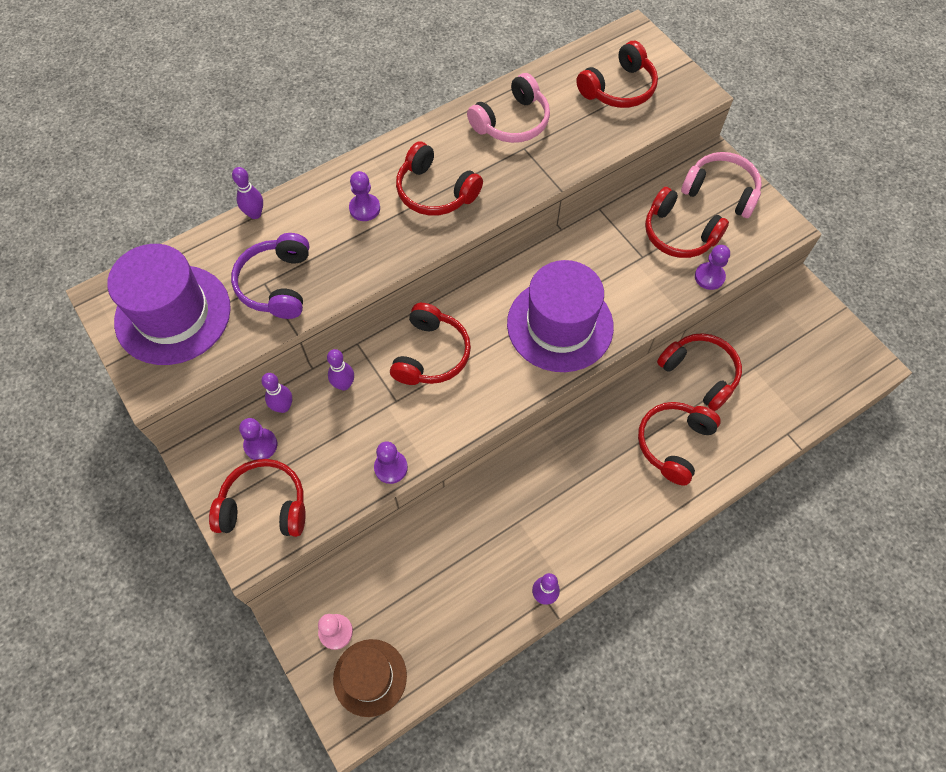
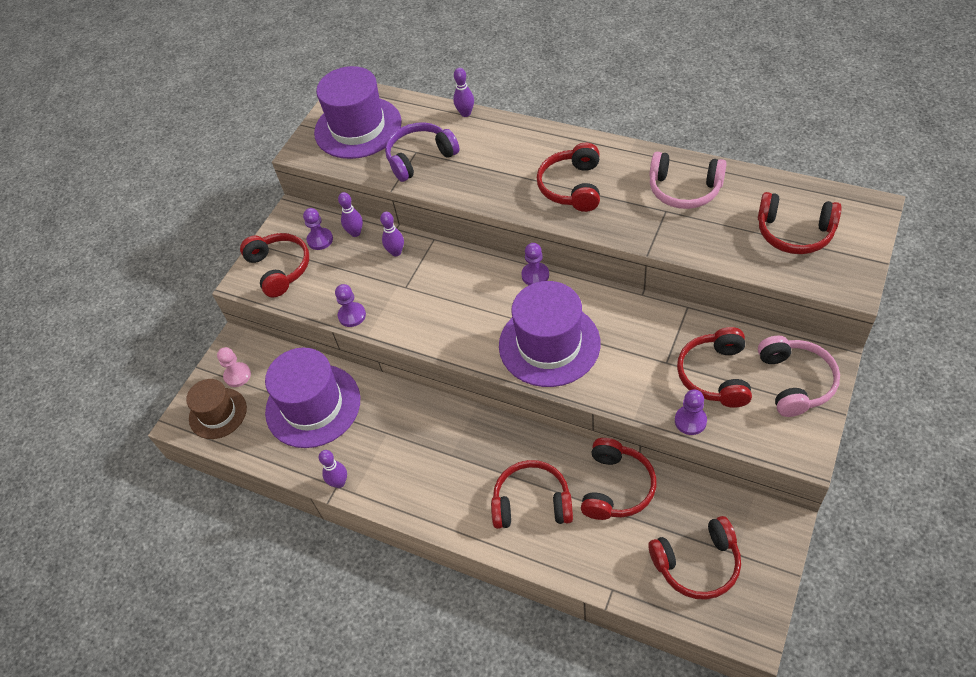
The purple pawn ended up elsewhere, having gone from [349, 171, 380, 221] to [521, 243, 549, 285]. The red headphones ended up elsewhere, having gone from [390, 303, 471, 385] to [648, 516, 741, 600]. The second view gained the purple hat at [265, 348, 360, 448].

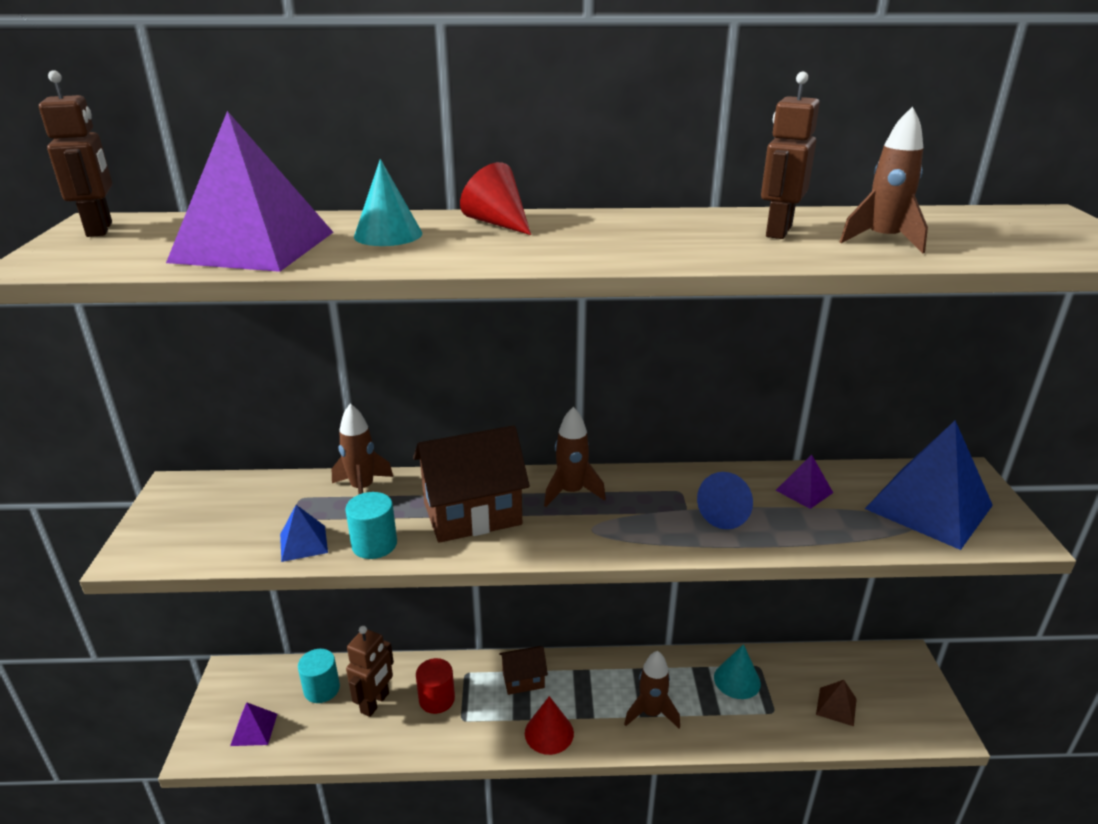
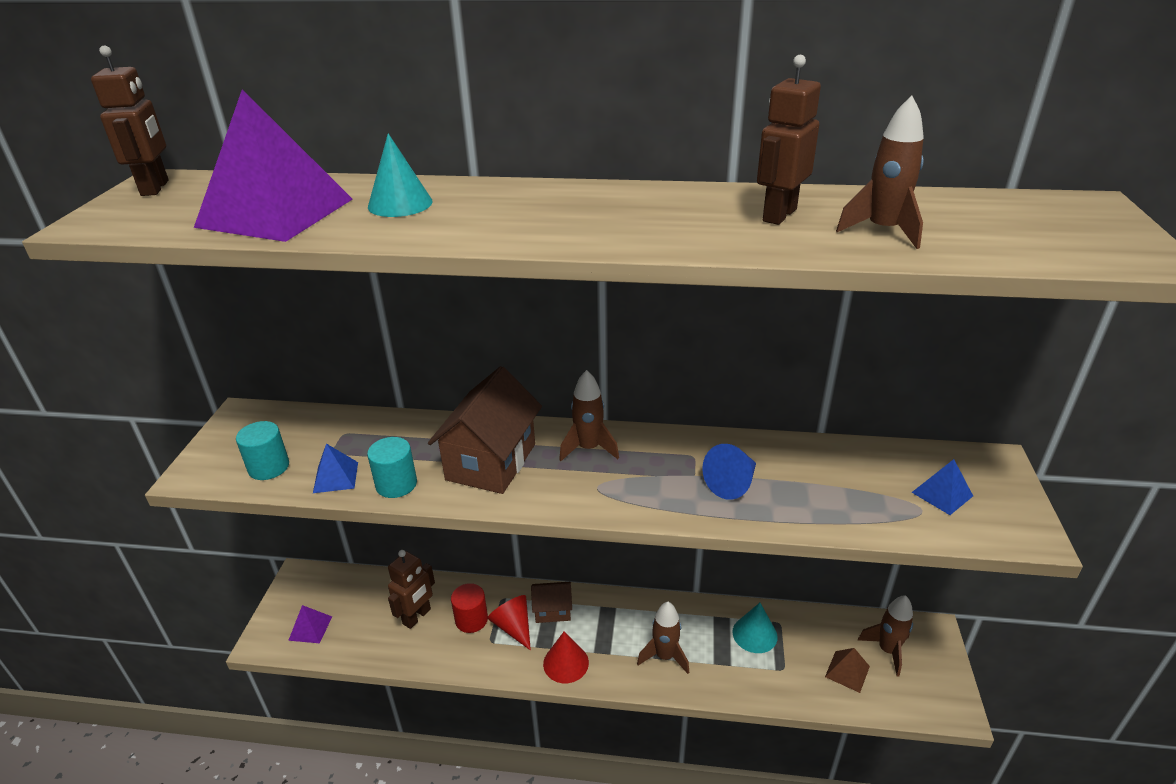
The red cone ended up elsewhere, having gone from [460, 162, 531, 235] to [487, 595, 531, 650]. The brown rocket ended up elsewhere, having gone from [332, 404, 393, 494] to [858, 595, 913, 676]. The size of the blue pyramid at [865, 420, 993, 550] changed by a factor of 0.45. The brown house at [413, 425, 530, 543] ended up facing another way, 60 degrees counterclockwise from before. The second view lost the purple pyramid at [776, 455, 833, 509]. The turquoise cylinder ended up elsewhere, having gone from [298, 649, 340, 703] to [236, 421, 289, 480].

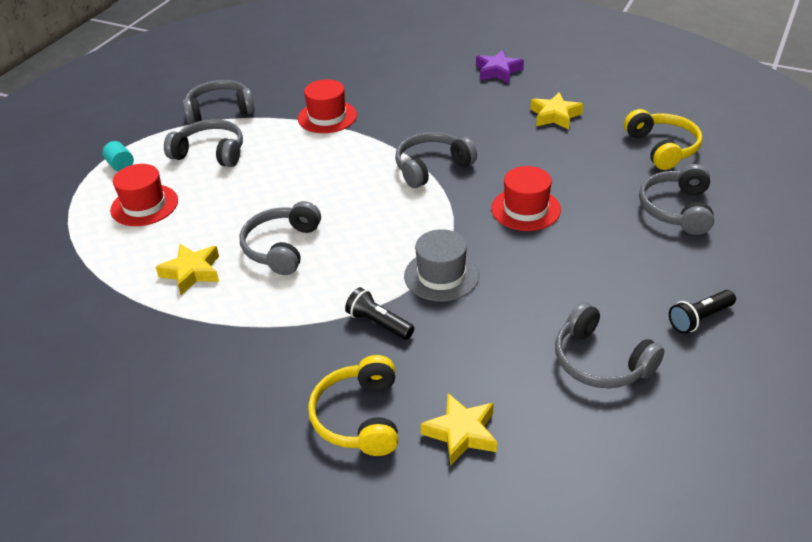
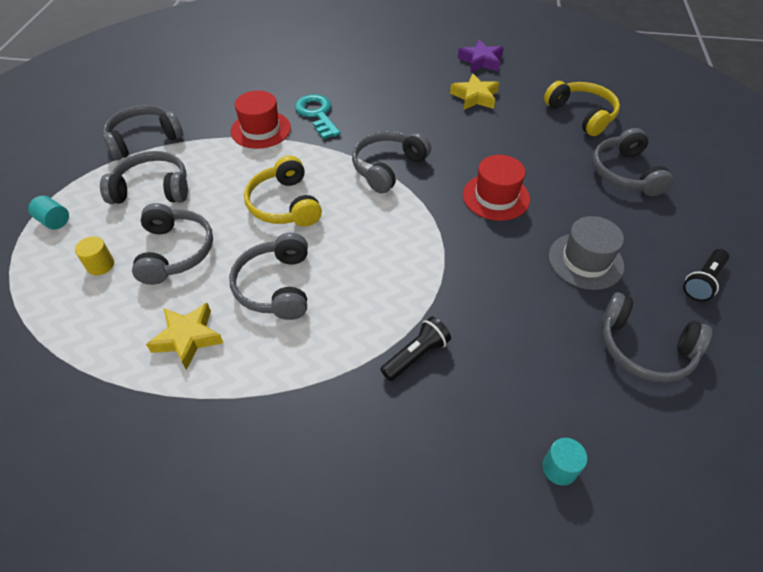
The purple star ended up elsewhere, having gone from [476, 50, 524, 83] to [458, 40, 504, 72]. Where the red hat stood at [110, 164, 178, 226], the yellow cylinder came to stand at [75, 236, 114, 275]. The grey hat ended up elsewhere, having gone from [404, 229, 479, 301] to [549, 216, 624, 290]. The black flashlight at [345, 287, 414, 340] ended up facing another way, 120 degrees clockwise from before. The yellow headphones ended up elsewhere, having gone from [308, 355, 398, 456] to [244, 155, 322, 227]. Where the yellow star stood at [421, 393, 497, 466], the turquoise cylinder came to stand at [542, 438, 588, 486]. The second view gained the turquoise key at [295, 94, 341, 139]. The second view gained the grey headphones at [132, 203, 213, 285].

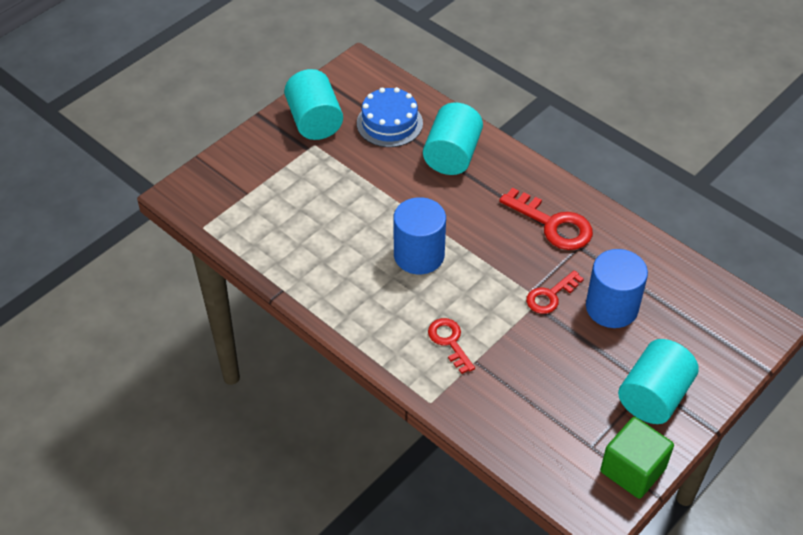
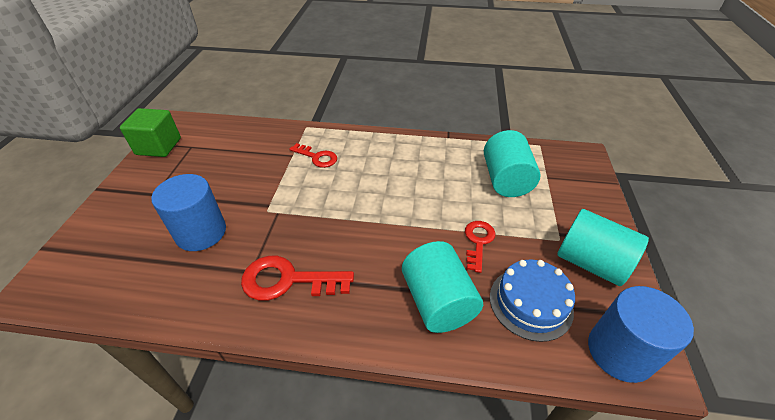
The blue cylinder ended up elsewhere, having gone from [393, 197, 446, 274] to [588, 286, 694, 383]. The red key ended up elsewhere, having gone from [526, 270, 584, 314] to [465, 221, 495, 273]. The turquoise cylinder ended up elsewhere, having gone from [618, 339, 699, 424] to [484, 130, 541, 197].

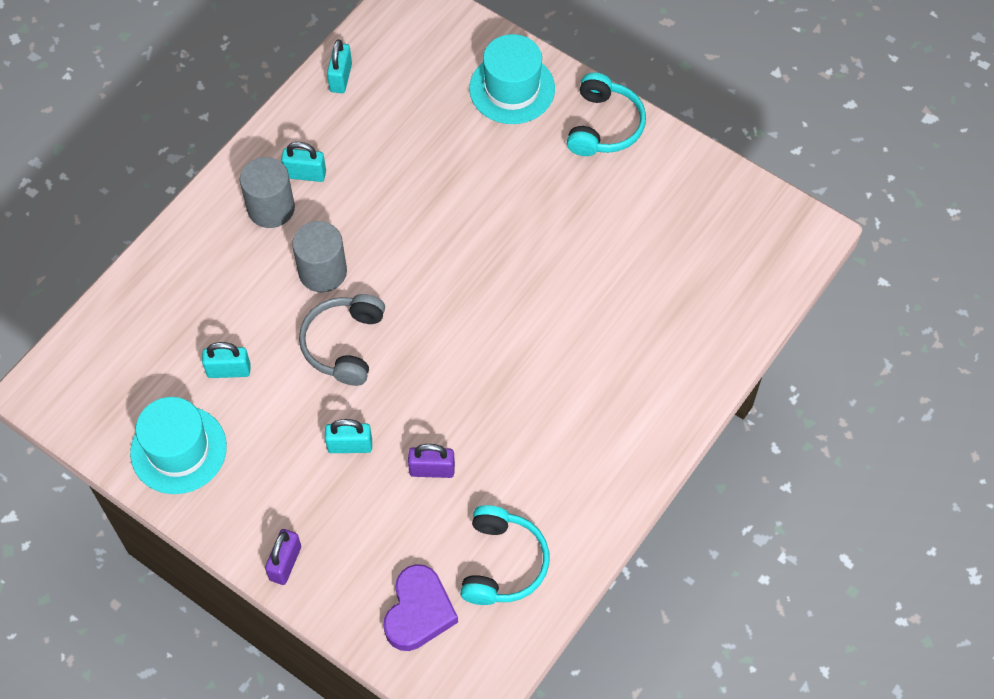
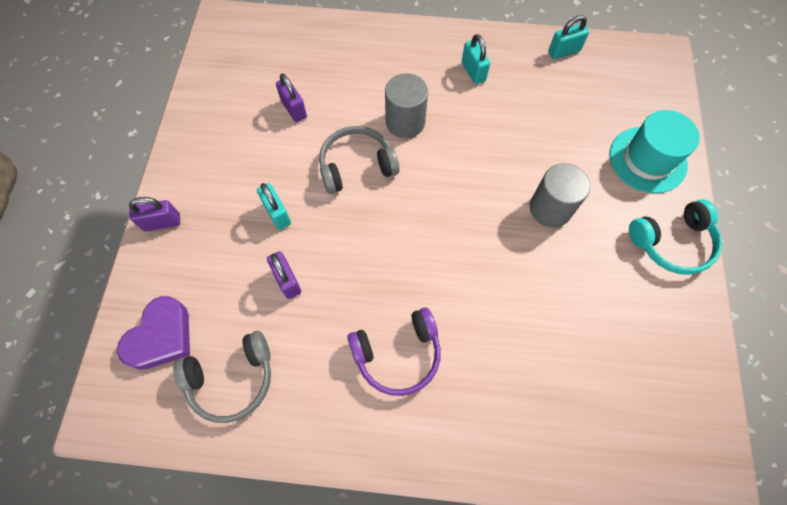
The grey cylinder ended up elsewhere, having gone from [240, 157, 295, 228] to [530, 163, 590, 228]. What was the turquoise padlock at [202, 342, 251, 378] turned into the purple padlock at [276, 73, 307, 122]. The second view lost the turquoise hat at [130, 397, 227, 494]. What was the turquoise headphones at [460, 505, 549, 605] turned into the grey headphones at [173, 331, 271, 423]. The purple heart at [383, 564, 458, 651] ended up facing another way, 45 degrees counterclockwise from before. The second view gained the purple headphones at [347, 308, 441, 396].

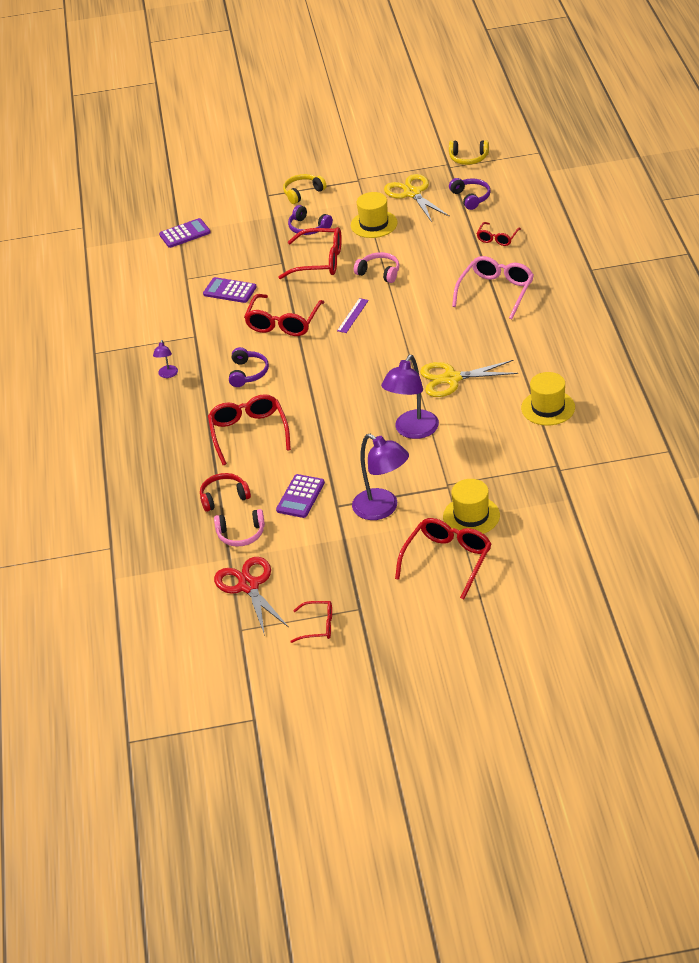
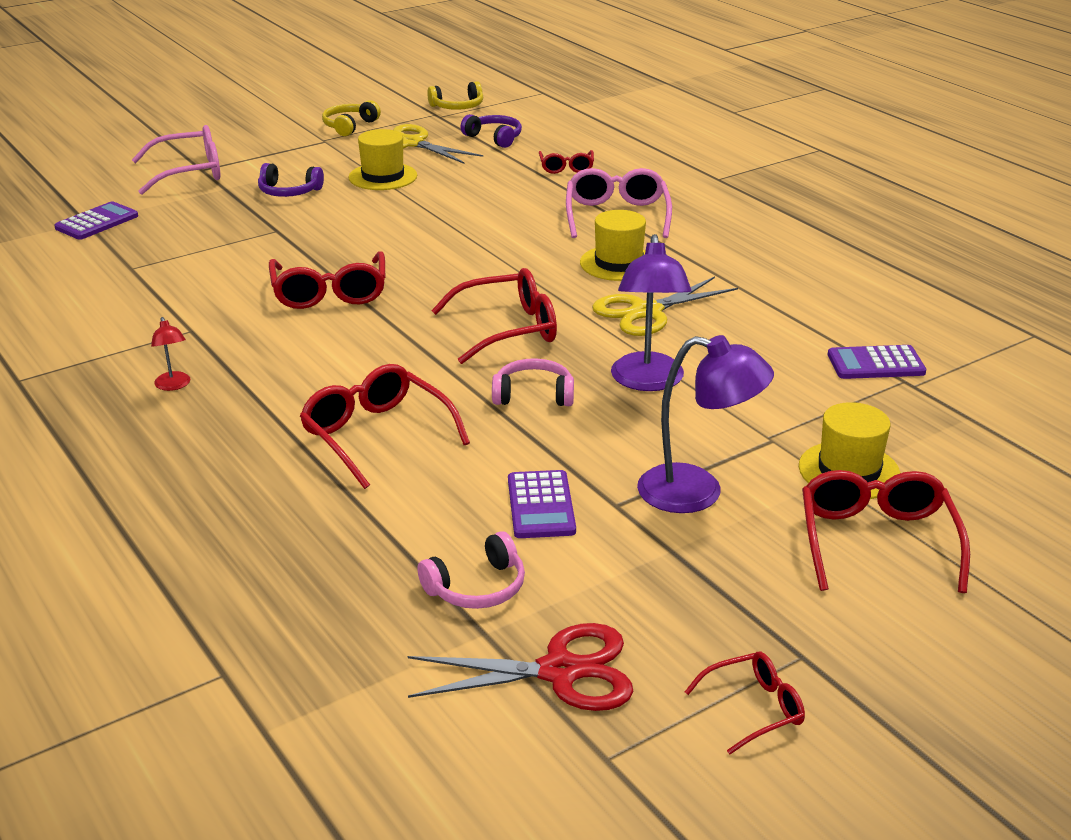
The yellow headphones ended up elsewhere, having gone from [283, 174, 327, 204] to [322, 100, 381, 136]. The red glasses ended up elsewhere, having gone from [278, 227, 342, 279] to [431, 268, 557, 364]. The pink headphones ended up elsewhere, having gone from [354, 252, 400, 283] to [492, 358, 574, 406]. The purple calculator ended up elsewhere, having gone from [203, 277, 257, 303] to [828, 345, 926, 379]. The second view lost the purple ruler at [337, 298, 369, 333]. What was the purple lamp at [153, 340, 178, 378] turned into the red lamp at [151, 317, 190, 391]. The second view lost the purple headphones at [229, 347, 269, 387]. The yellow hat ended up elsewhere, having gone from [521, 372, 575, 425] to [580, 210, 646, 281]. The second view lost the red headphones at [200, 473, 251, 512]. The red scissors at [214, 557, 288, 636] ended up facing another way, 135 degrees clockwise from before. The second view gained the pink glasses at [132, 125, 220, 195].

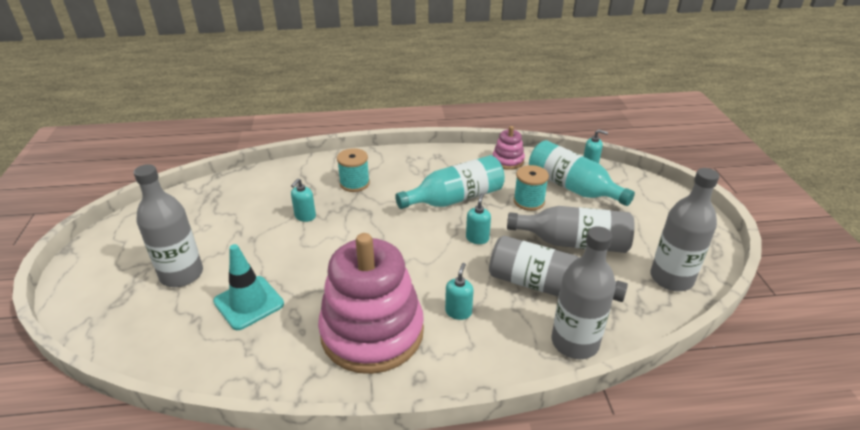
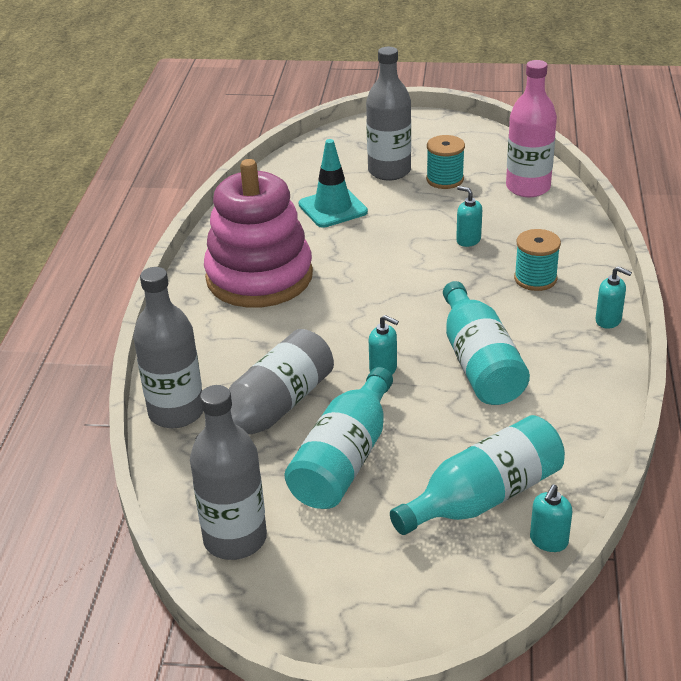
The second view lost the pink stacking toy at [493, 126, 525, 170]. The turquoise spool ended up elsewhere, having gone from [514, 165, 549, 211] to [426, 135, 465, 189]. What was the grey bottle at [507, 206, 635, 253] turned into the turquoise bottle at [285, 367, 393, 509]. The turquoise soap dispenser ended up elsewhere, having gone from [445, 263, 474, 320] to [595, 266, 632, 329]. The second view gained the pink bottle at [506, 60, 557, 197].

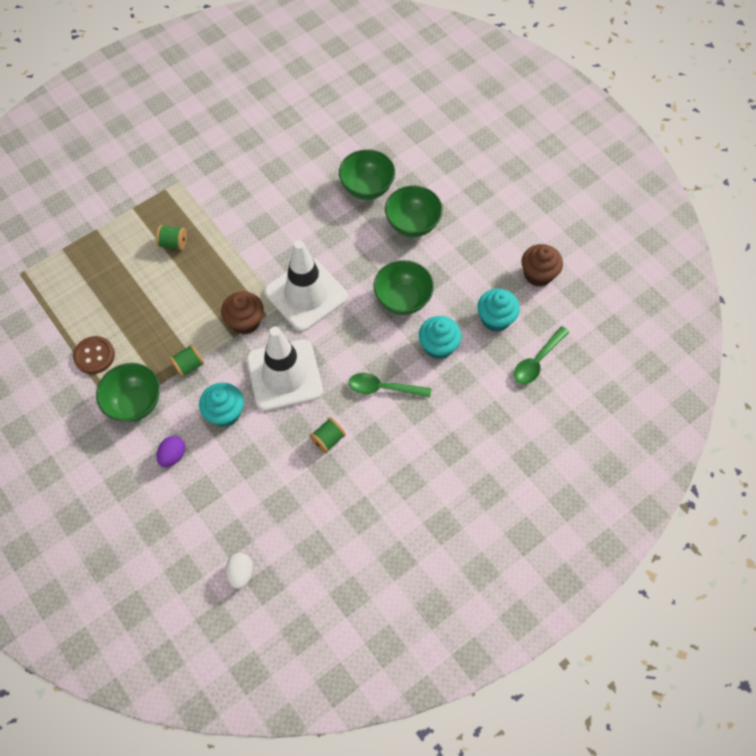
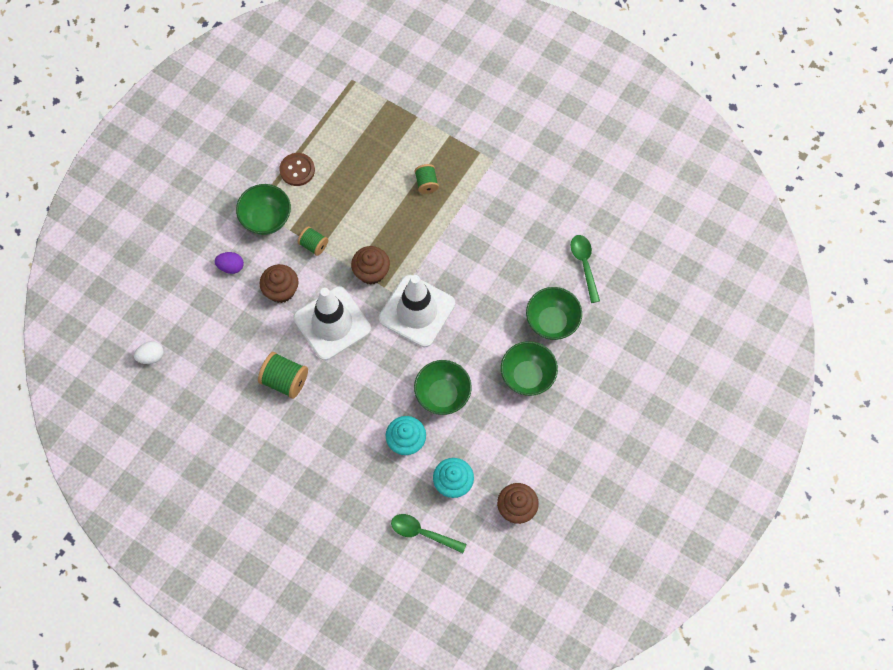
The green spoon ended up elsewhere, having gone from [349, 373, 431, 398] to [571, 235, 600, 303]. What was the turquoise cupcake at [199, 383, 244, 427] turned into the brown cupcake at [260, 264, 299, 303]. The size of the green spool at [310, 418, 346, 453] changed by a factor of 1.59.

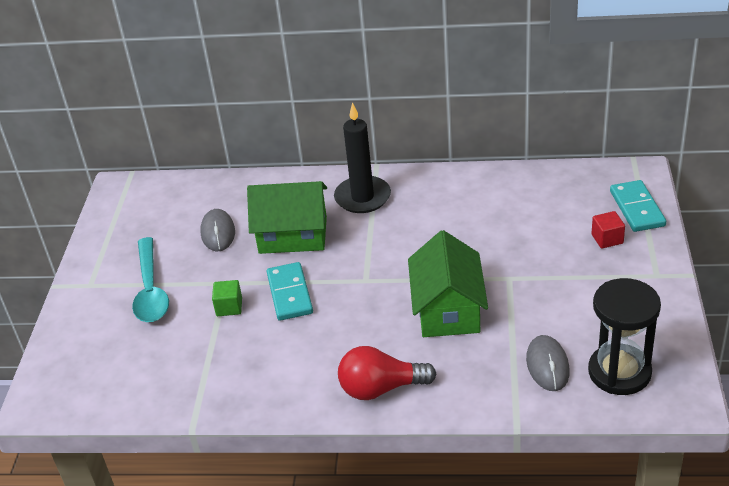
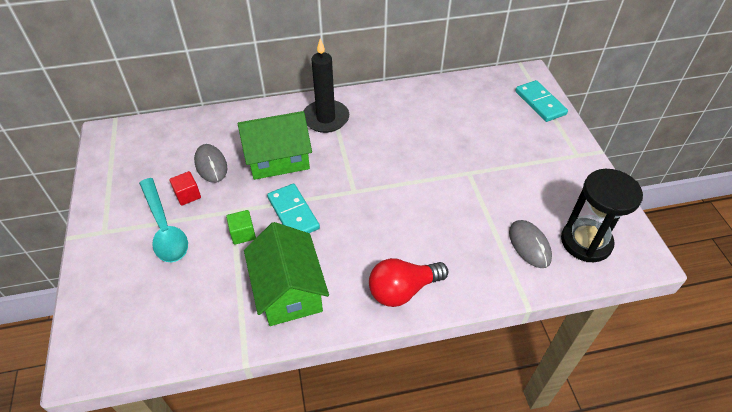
The red cube ended up elsewhere, having gone from [591, 211, 625, 249] to [169, 171, 201, 206]. The green house ended up elsewhere, having gone from [408, 230, 488, 337] to [244, 222, 329, 326].

